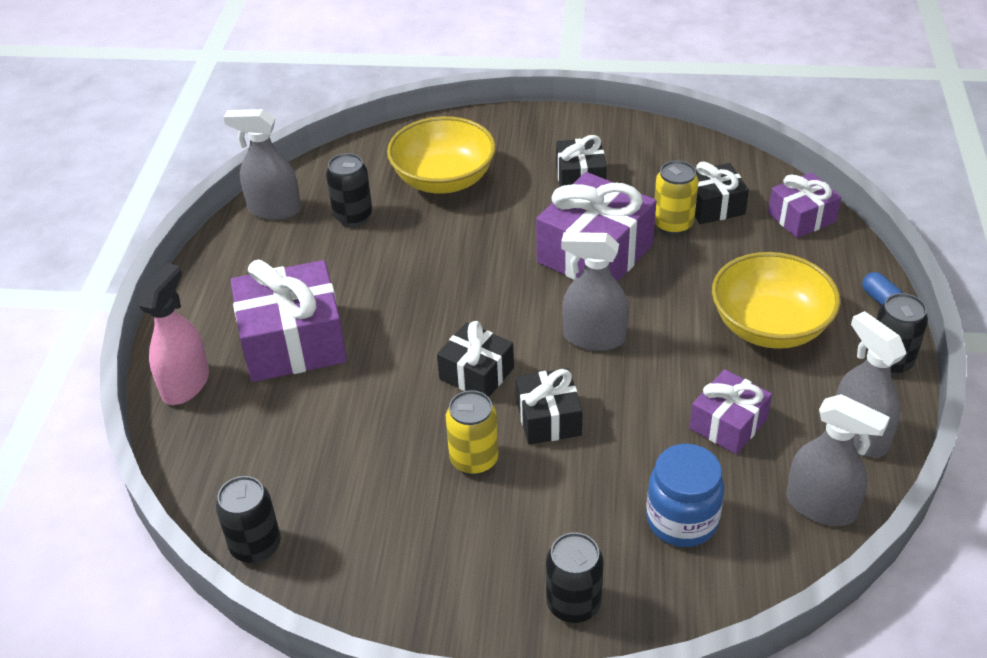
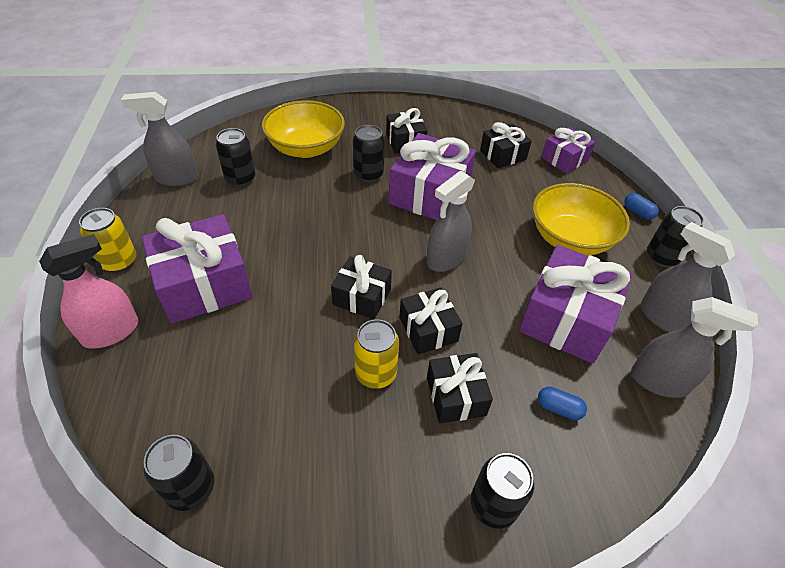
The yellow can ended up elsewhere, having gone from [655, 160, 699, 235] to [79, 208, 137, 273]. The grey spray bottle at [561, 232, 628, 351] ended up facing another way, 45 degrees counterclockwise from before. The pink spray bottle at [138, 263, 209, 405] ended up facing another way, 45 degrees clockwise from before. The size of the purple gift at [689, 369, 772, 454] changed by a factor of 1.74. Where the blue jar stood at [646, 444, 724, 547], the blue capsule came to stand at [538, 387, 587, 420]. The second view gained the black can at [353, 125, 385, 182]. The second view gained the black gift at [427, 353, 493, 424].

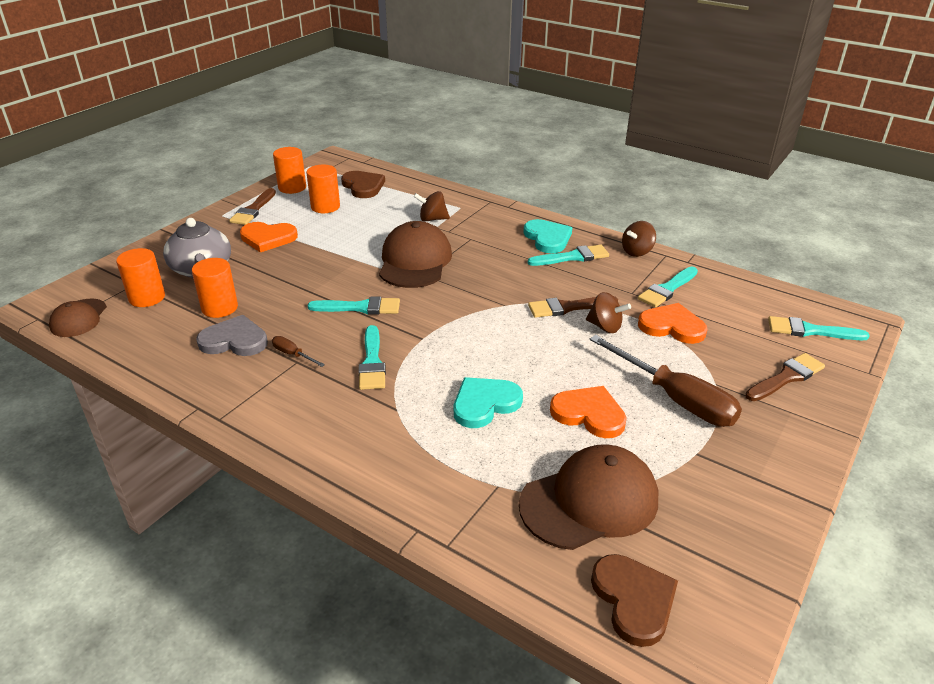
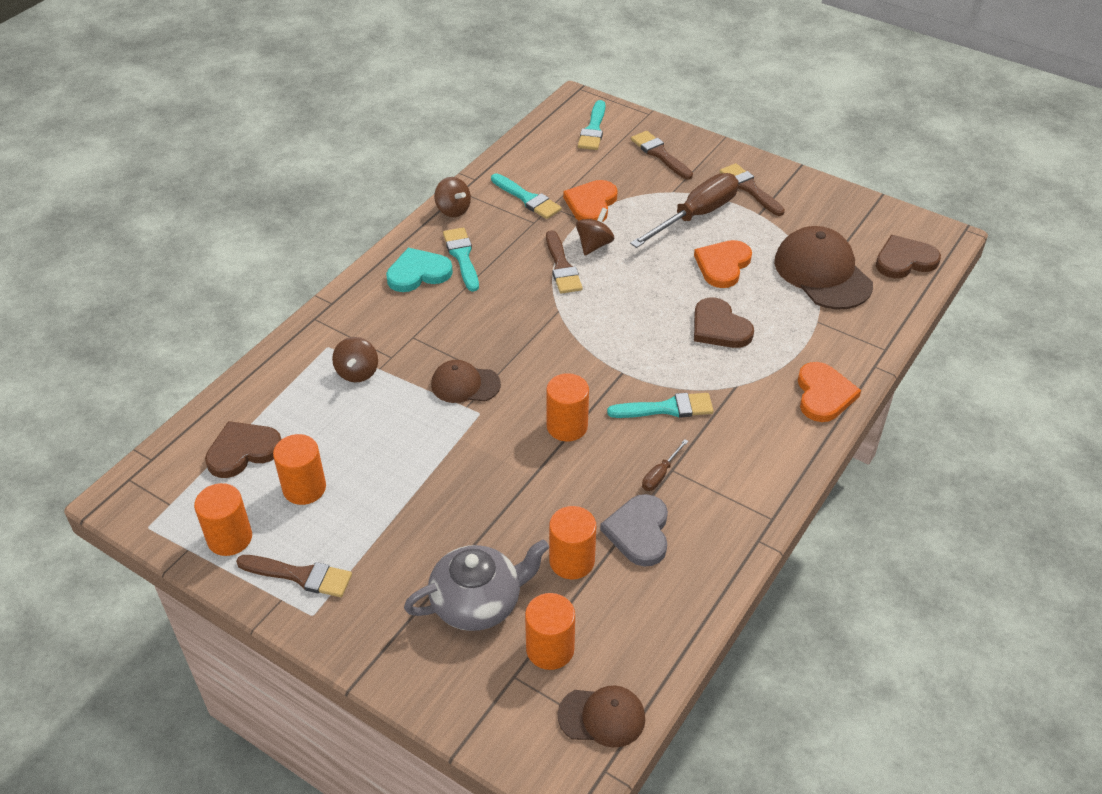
The size of the brown cap at [379, 221, 452, 288] changed by a factor of 0.57. The orange heart ended up elsewhere, having gone from [240, 222, 298, 252] to [798, 362, 861, 422]. Where the turquoise brush stood at [307, 297, 400, 315], the orange cylinder came to stand at [546, 373, 589, 442]. What was the turquoise heart at [454, 377, 523, 428] turned into the brown heart at [694, 297, 754, 348]. The second view gained the brown brush at [720, 163, 785, 216].

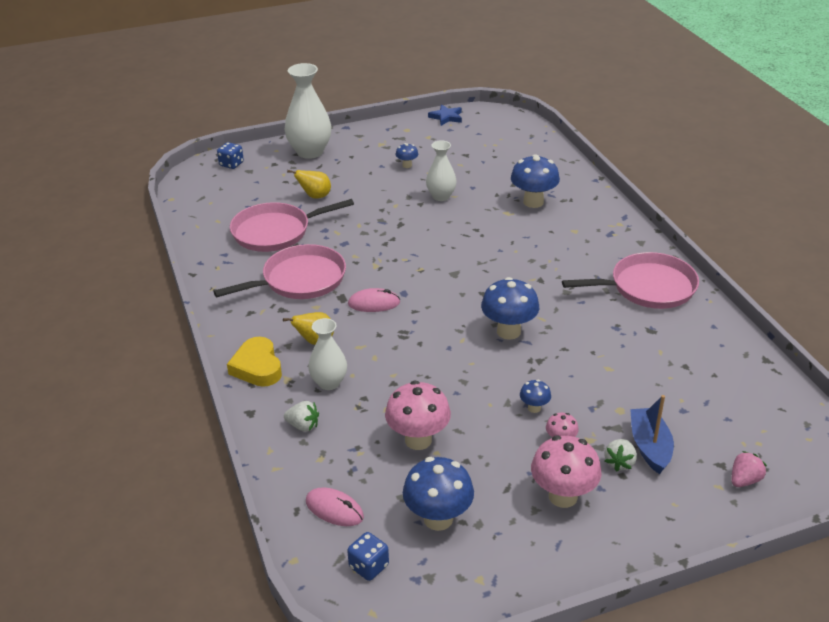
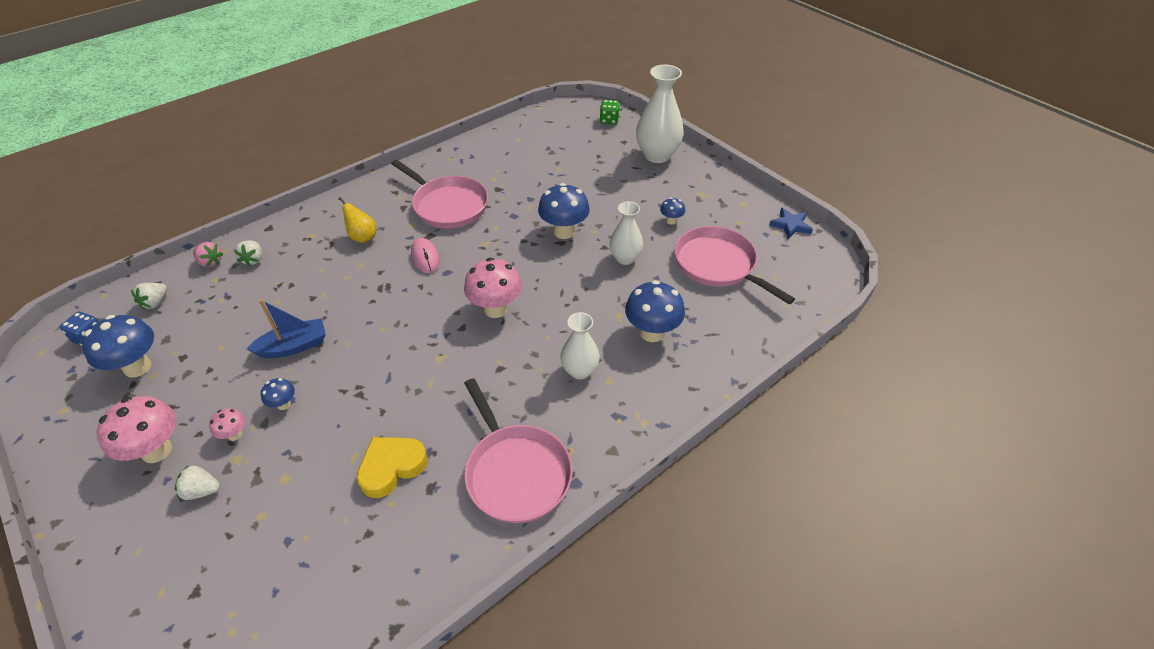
What was the blue dice at [217, 142, 244, 169] turned into the green dice at [600, 100, 620, 124]. The second view lost the yellow pear at [287, 170, 331, 199]. The pink pan ended up elsewhere, having gone from [230, 199, 354, 252] to [675, 226, 795, 304]. The blue mushroom ended up elsewhere, having gone from [481, 277, 539, 340] to [538, 183, 590, 239]. The white vase ended up elsewhere, having gone from [308, 318, 347, 390] to [560, 312, 600, 379]. The yellow heart ended up elsewhere, having gone from [227, 337, 282, 387] to [357, 437, 428, 498]. The pink mushroom ended up elsewhere, having gone from [385, 380, 451, 450] to [464, 258, 522, 318]. The blue boat ended up elsewhere, having gone from [630, 395, 674, 474] to [247, 299, 326, 358]. The pink strawberry ended up elsewhere, having gone from [732, 451, 767, 487] to [193, 242, 223, 267]. Where the pink mouse stood at [306, 488, 364, 526], the white strawberry came to stand at [131, 283, 167, 310].

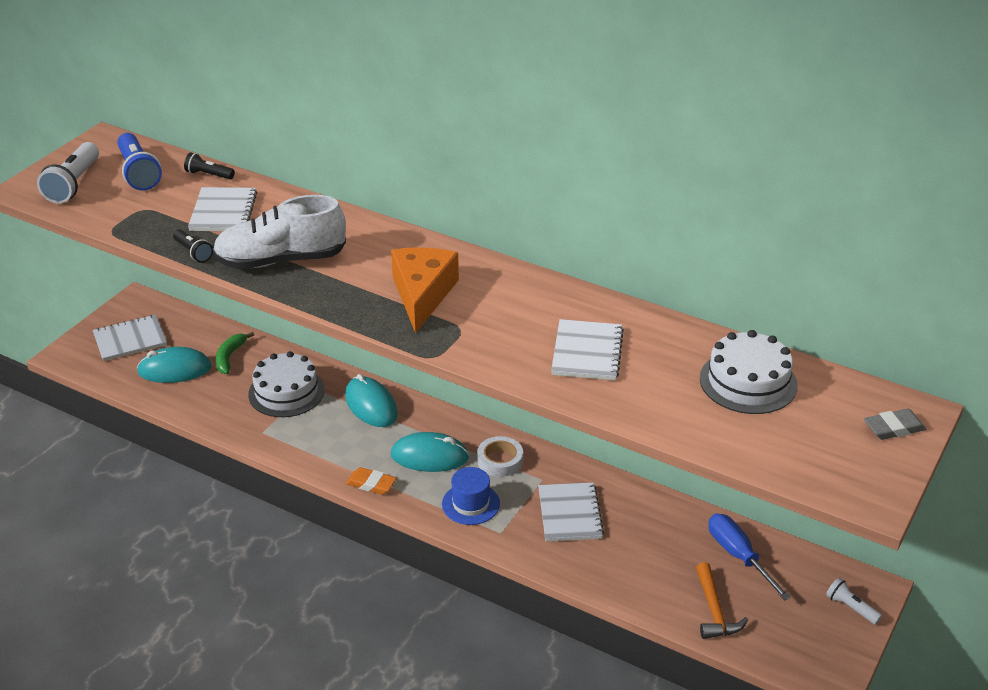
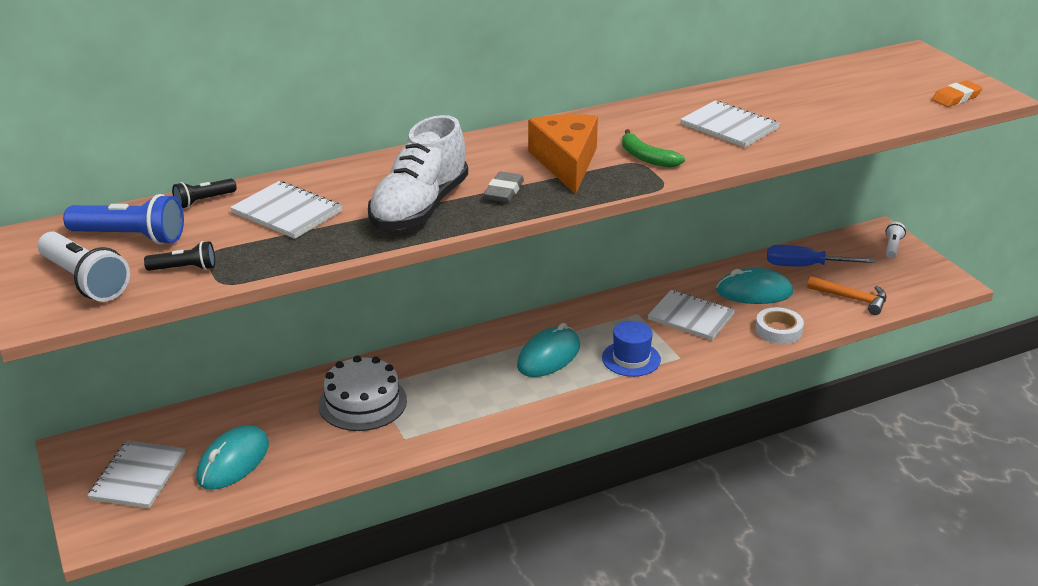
The black flashlight ended up elsewhere, having gone from [173, 229, 213, 263] to [144, 241, 215, 271]. The orange cheese at [391, 247, 459, 334] ended up facing another way, 45 degrees clockwise from before. The second view lost the white cake at [700, 330, 798, 414]. The green banana ended up elsewhere, having gone from [216, 332, 254, 374] to [622, 129, 685, 168]. The turquoise mouse ended up elsewhere, having gone from [345, 374, 398, 427] to [716, 268, 793, 304]. The grey eraser ended up elsewhere, having gone from [864, 409, 926, 440] to [484, 172, 524, 202]. The white tape ended up elsewhere, having gone from [477, 436, 523, 477] to [755, 307, 804, 344]. The orange eraser ended up elsewhere, having gone from [346, 467, 397, 495] to [932, 81, 983, 107]. The white flashlight at [826, 578, 882, 625] ended up facing another way, 120 degrees clockwise from before.

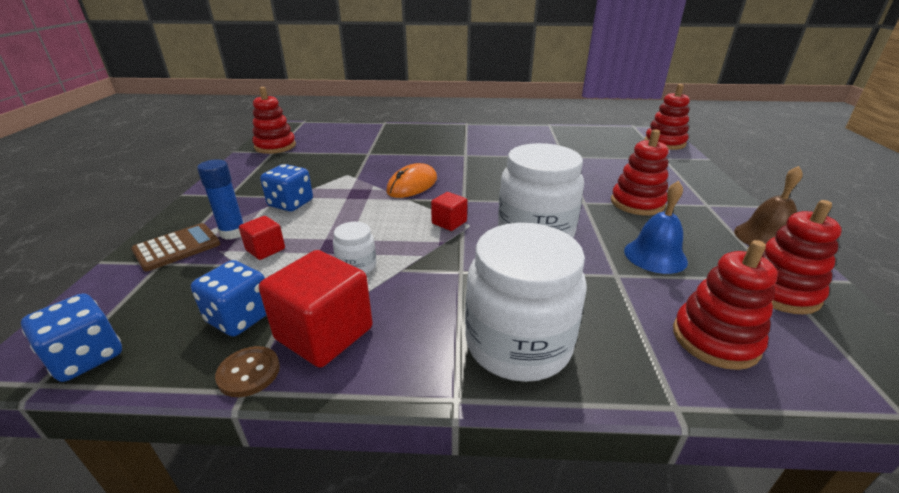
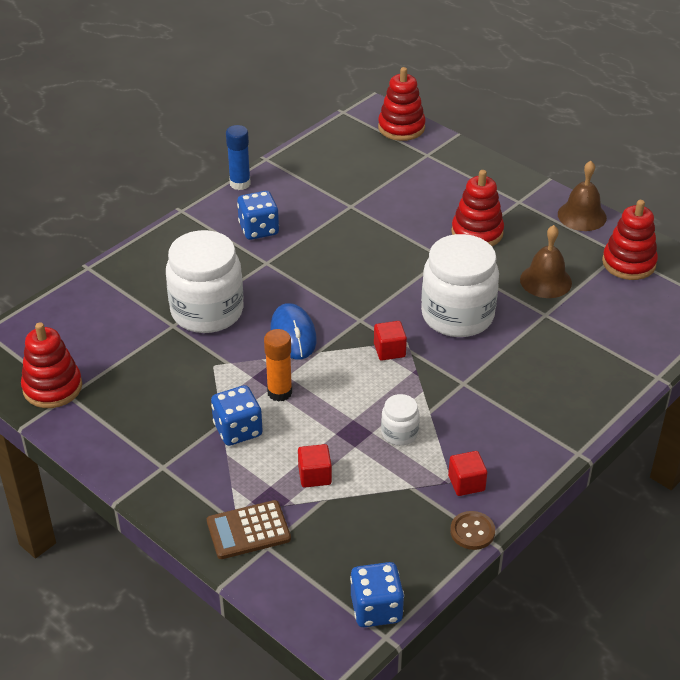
The blue glue stick ended up elsewhere, having gone from [197, 160, 244, 239] to [226, 125, 251, 190]. What was the orange mouse at [386, 163, 437, 198] turned into the blue mouse at [270, 303, 316, 360]. What was the blue bell at [624, 181, 688, 274] turned into the brown bell at [520, 225, 572, 298]. The brown calculator at [131, 223, 220, 271] ended up facing another way, 105 degrees counterclockwise from before. The white jar ended up elsewhere, having gone from [465, 223, 587, 382] to [166, 230, 244, 333]. The second view lost the red stacking toy at [673, 240, 778, 370]. The size of the red cube at [259, 250, 373, 368] changed by a factor of 0.52. The blue dice ended up elsewhere, having gone from [191, 260, 266, 337] to [237, 191, 279, 240]. The second view gained the orange glue stick at [264, 329, 292, 402].

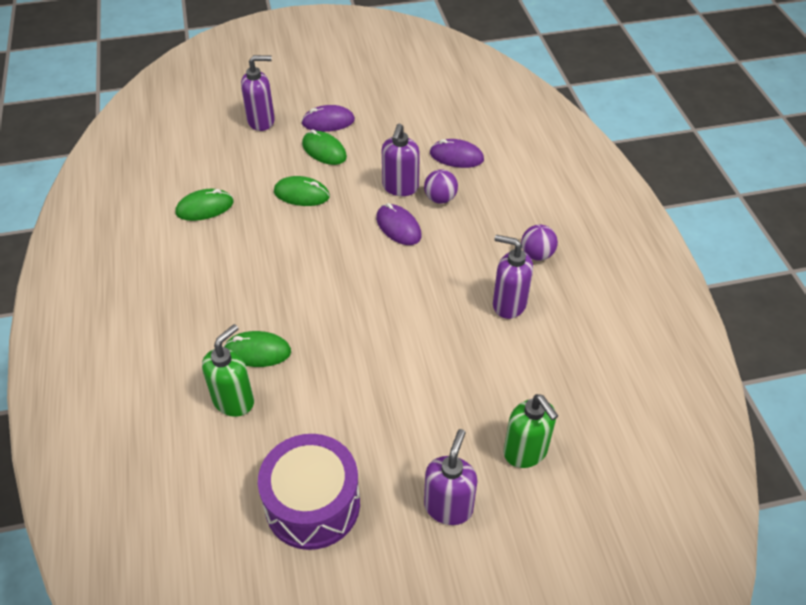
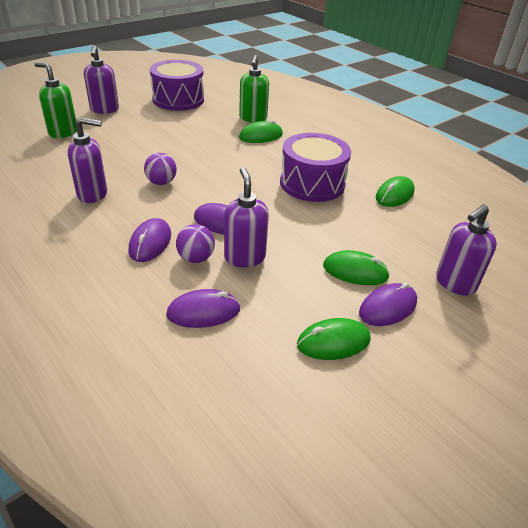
The green mouse ended up elsewhere, having gone from [274, 176, 330, 206] to [297, 318, 371, 360]. The purple ball ended up elsewhere, having gone from [521, 225, 558, 261] to [144, 153, 177, 185]. The second view gained the purple drum at [280, 133, 351, 202]. The second view gained the purple mouse at [129, 218, 171, 262].

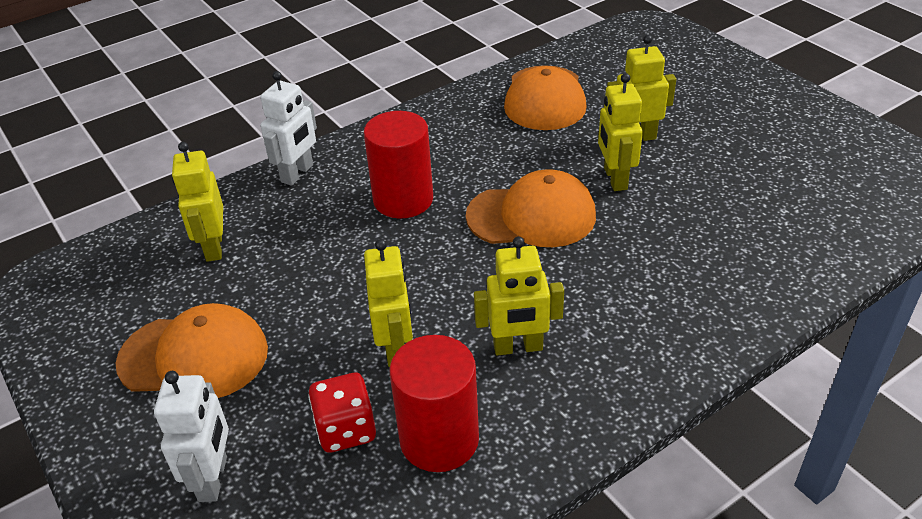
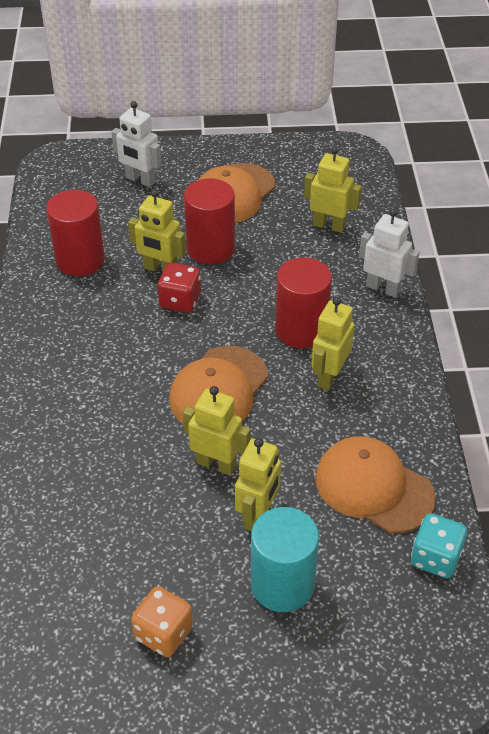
The white robot at [260, 71, 317, 186] ended up facing another way, 150 degrees clockwise from before. The yellow robot ended up elsewhere, having gone from [474, 237, 564, 355] to [311, 297, 355, 390]. The red dice ended up elsewhere, having gone from [308, 373, 376, 453] to [158, 263, 201, 313]. The second view gained the red cylinder at [184, 178, 235, 264]. The second view gained the turquoise cylinder at [251, 507, 319, 612]. The second view gained the turquoise dice at [411, 513, 467, 578]. The second view gained the orange dice at [131, 586, 193, 657].

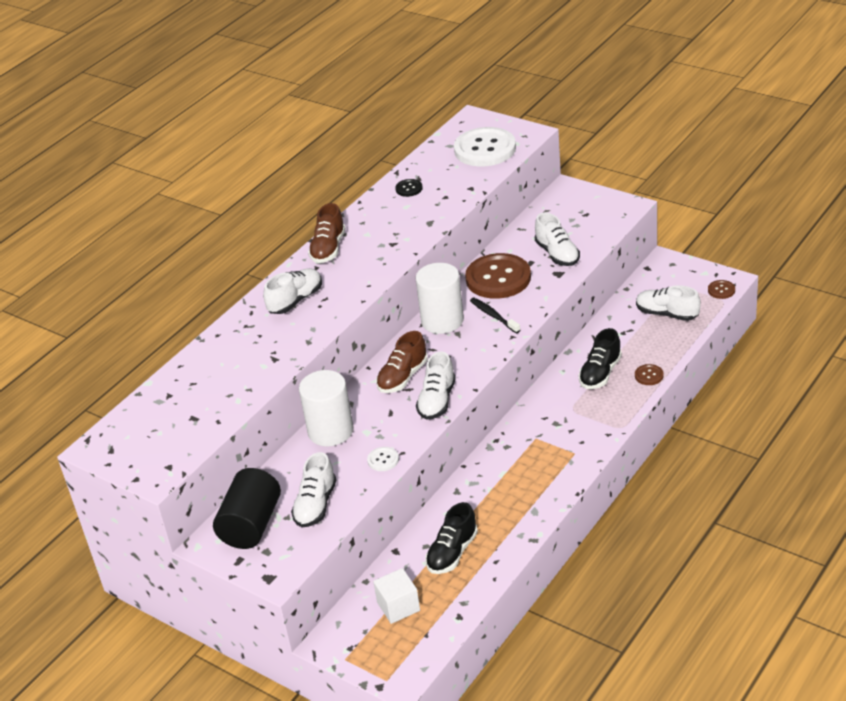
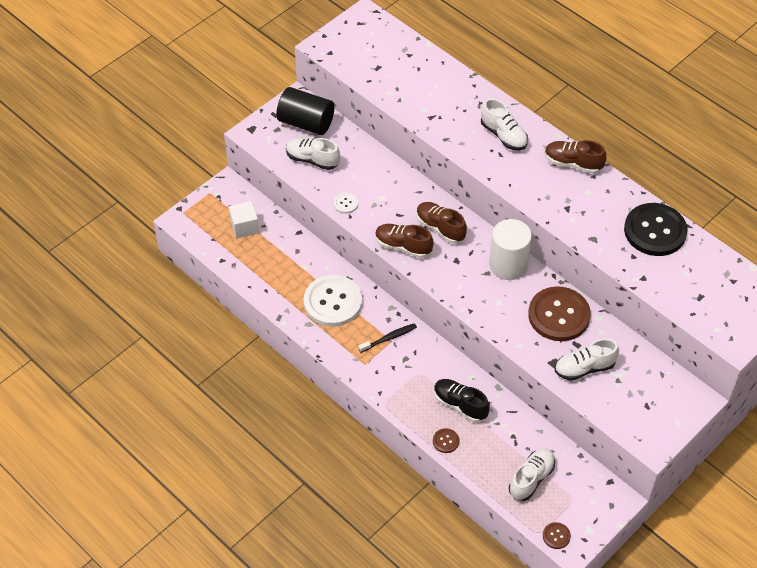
The white button ended up elsewhere, having gone from [454, 127, 516, 166] to [304, 275, 362, 327]. The size of the black button at [395, 179, 423, 197] changed by a factor of 2.35. The black toothbrush ended up elsewhere, having gone from [470, 298, 520, 333] to [358, 323, 417, 353]. What was the white shoe at [416, 352, 456, 420] turned into the brown shoe at [375, 224, 434, 258]. The second view lost the white cylinder at [299, 370, 354, 446]. The second view lost the black shoe at [425, 502, 478, 574].

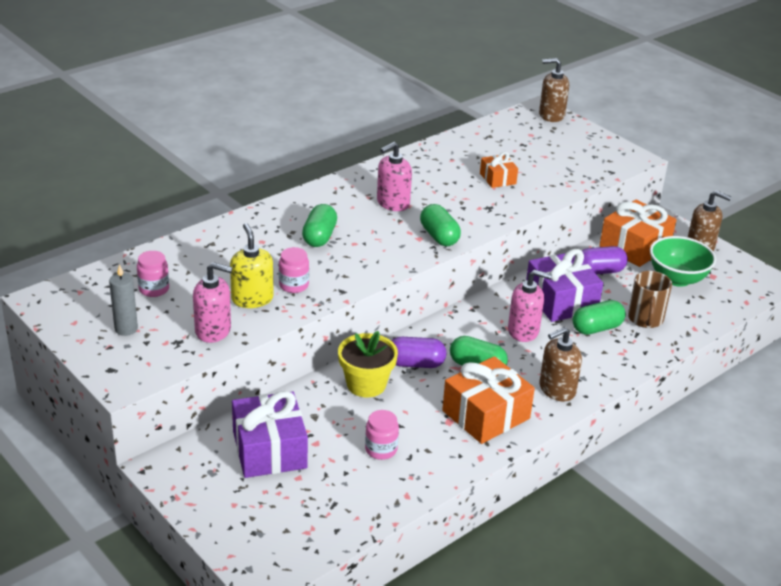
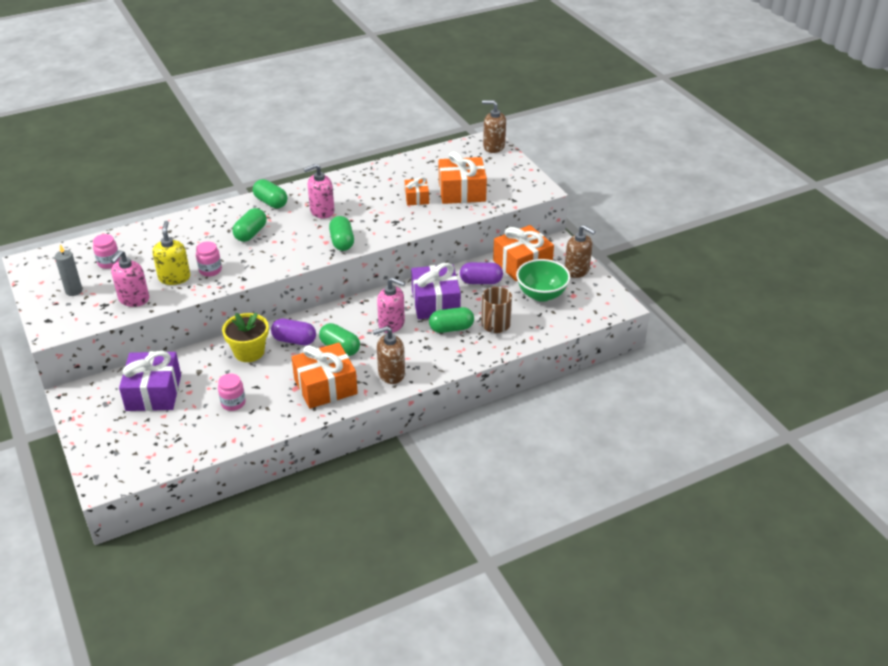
The pink soap dispenser at [193, 262, 232, 343] ended up facing another way, 90 degrees clockwise from before. The second view gained the orange gift at [439, 151, 487, 204]. The second view gained the green capsule at [253, 179, 287, 208].

